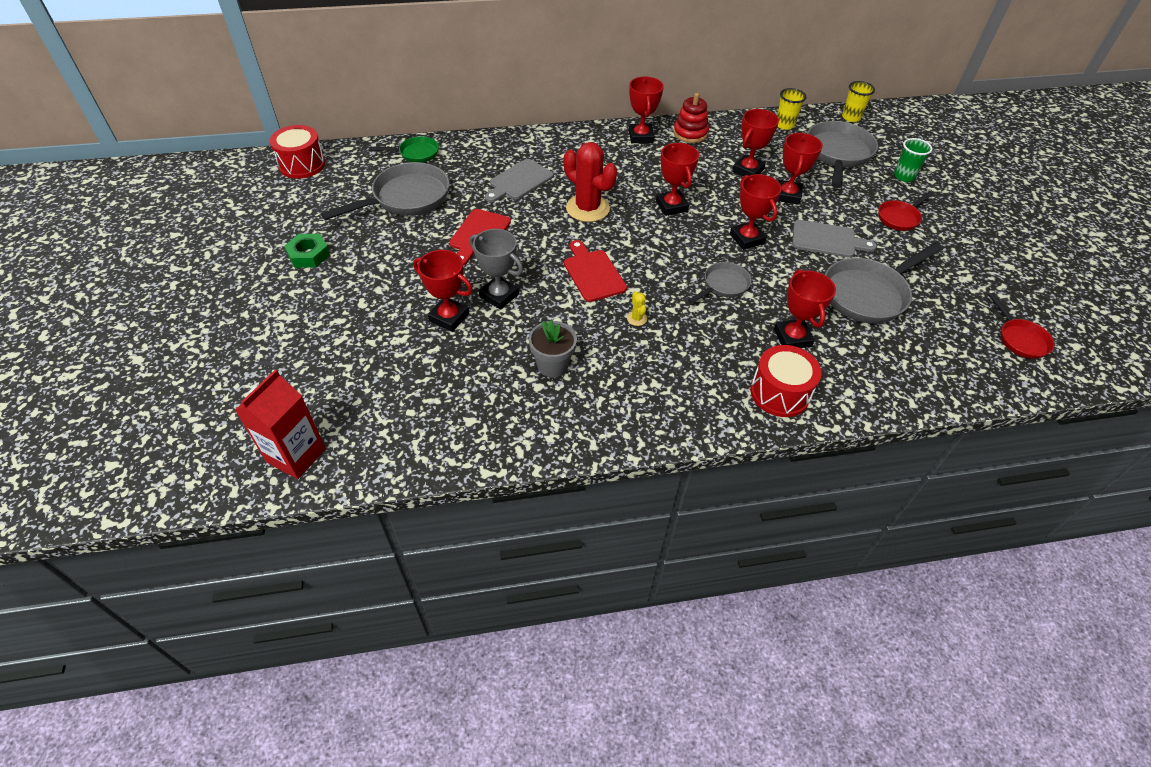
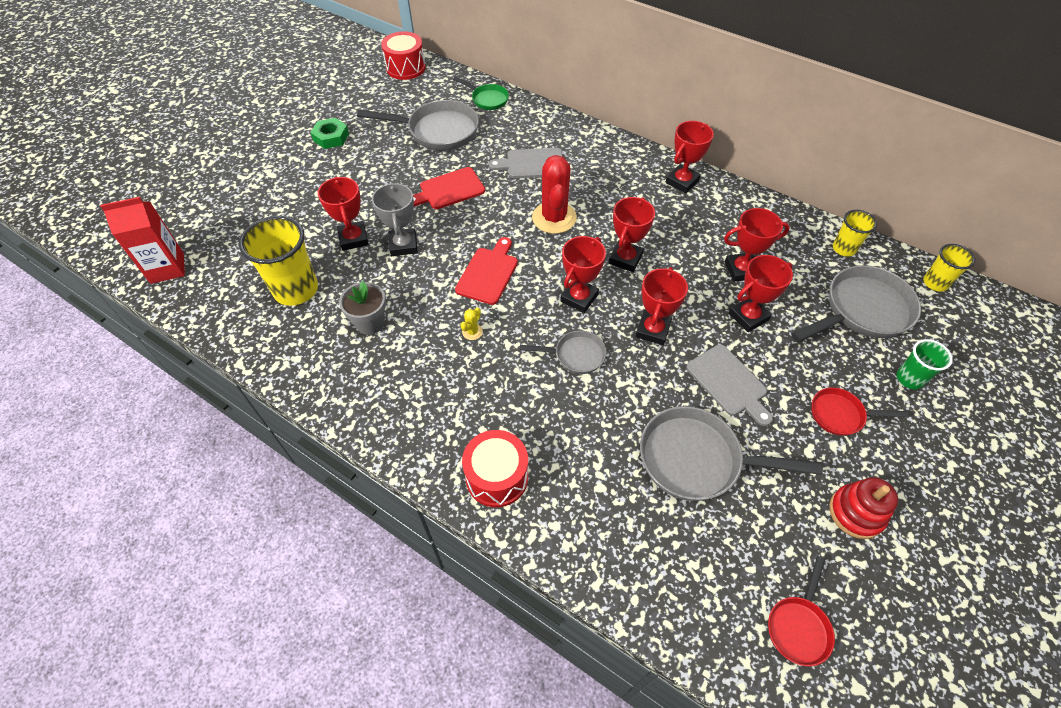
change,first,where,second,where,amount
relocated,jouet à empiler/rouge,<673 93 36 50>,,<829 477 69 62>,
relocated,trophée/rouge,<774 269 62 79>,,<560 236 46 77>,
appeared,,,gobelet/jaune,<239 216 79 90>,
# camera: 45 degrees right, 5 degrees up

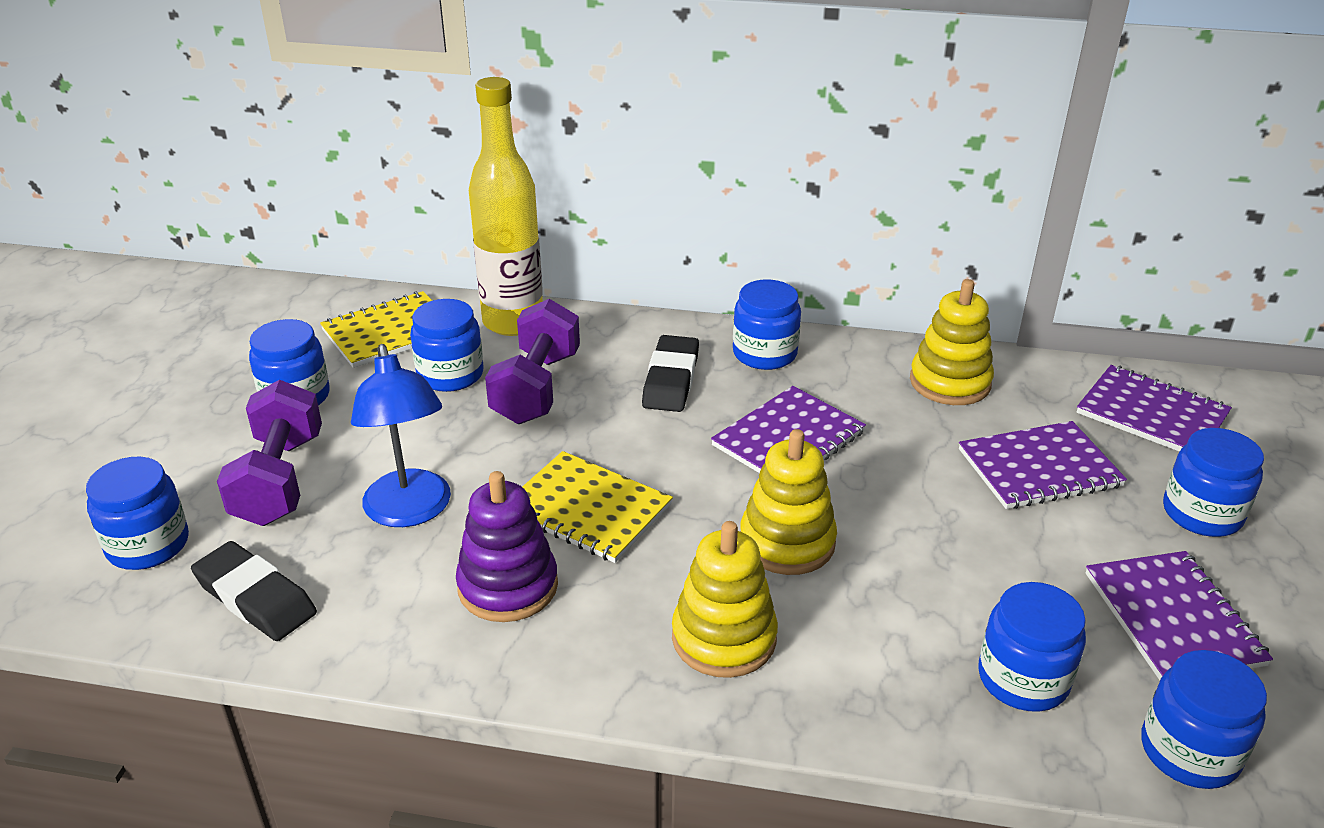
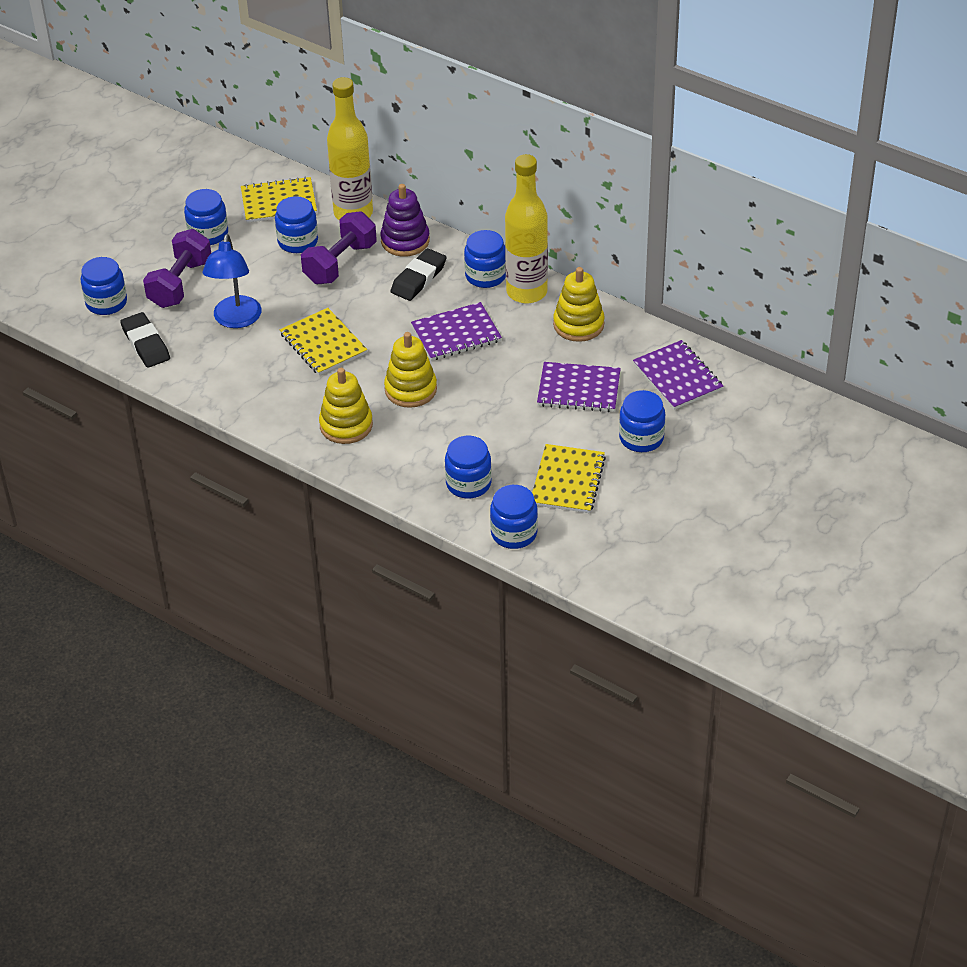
change,first,where,second,where,amount
relocated,jouet à empiler/violet,<456 471 102 151>,,<380 184 50 72>,
colour,carnet/violet,<1086 551 187 129>,carnet/jaune,<532 444 74 69>,
appeared,,,bouteille/jaune,<505 154 43 150>,
# camera: 25 degrees right, 10 degrees up

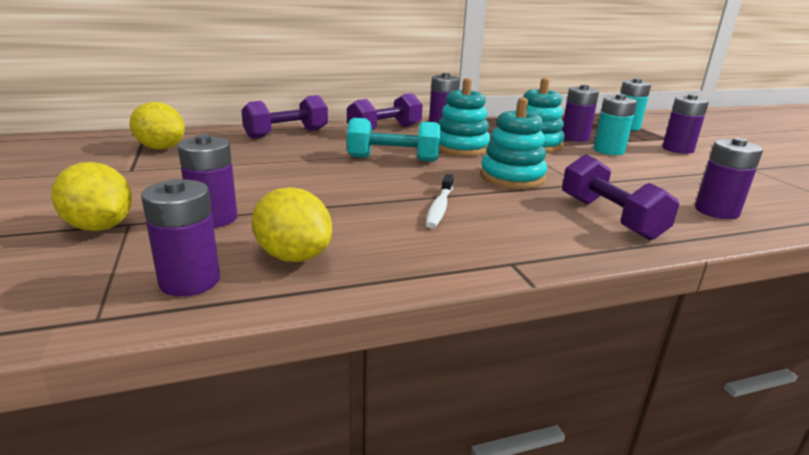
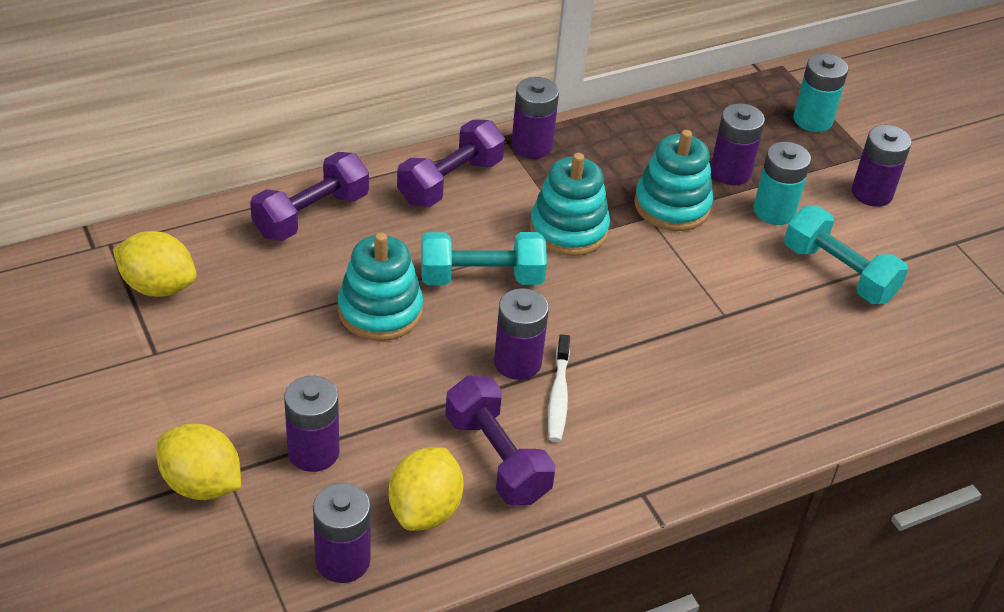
change,first,where,second,where,amount
spun,citron/jaune,<251 187 81 75>,,<389 448 75 83>,75 degrees clockwise
relocated,jouet à empiler/turquoise,<480 97 67 92>,,<338 232 85 109>,
relocated,haltère/violet,<562 154 117 86>,,<445 376 110 129>,
relocated,pile/violet,<695 138 68 81>,,<494 288 55 92>,
appeared,,,haltère/turquoise,<784 206 124 98>,
# camera: 10 degrees left, 20 degrees up

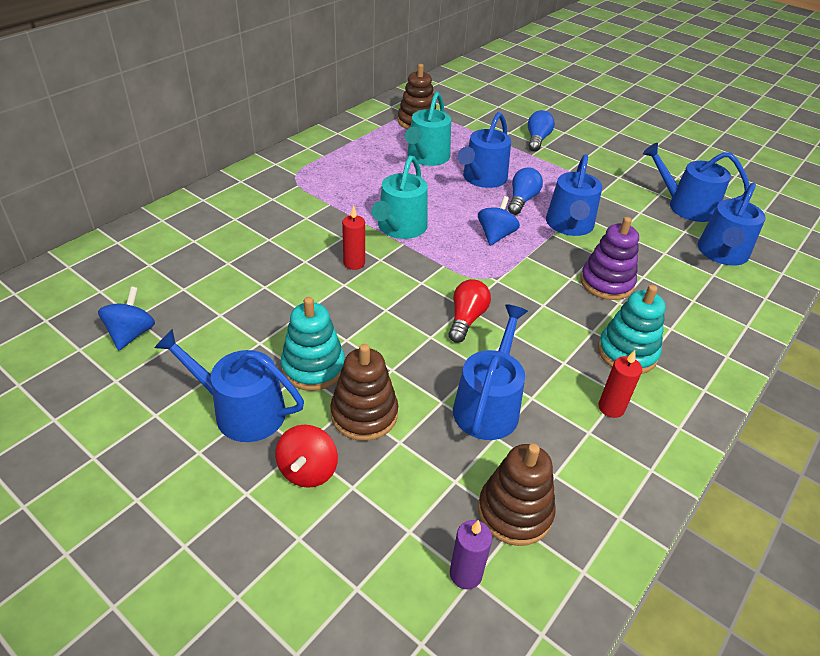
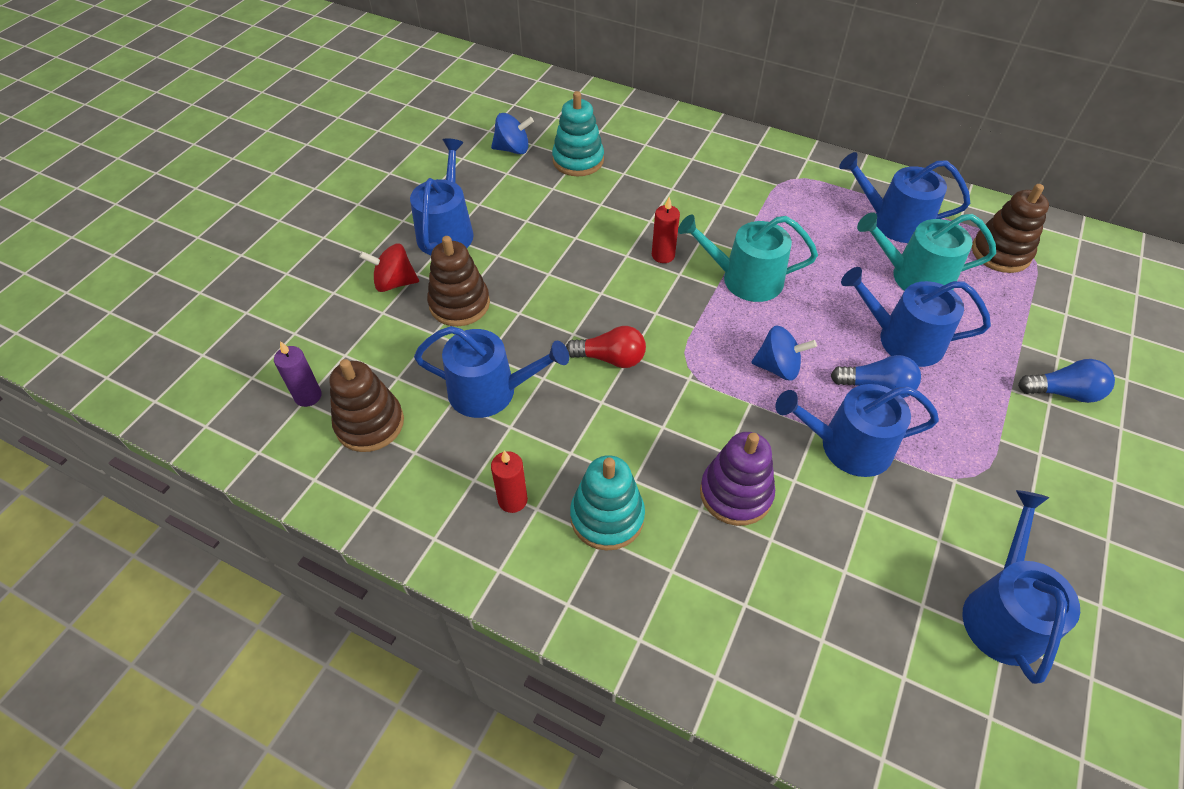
change,first,where,second,where,amount
relocated,jouet à empiler/turquoise,<281 297 64 94>,,<552 91 52 85>,
relocated,arrosoir/bleu,<698 183 68 82>,,<839 152 131 91>,
# camera: 80 degrees right, 10 degrees up

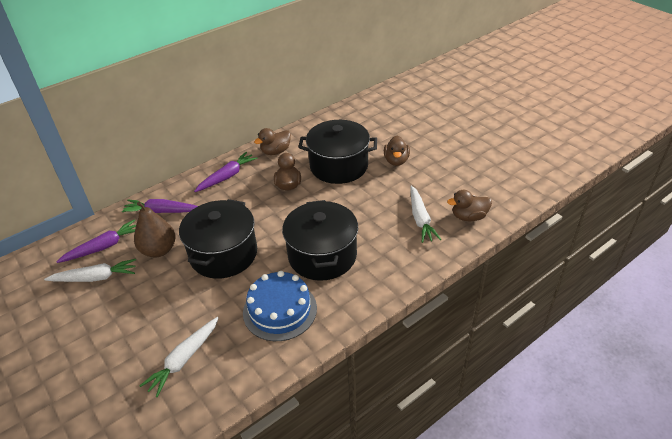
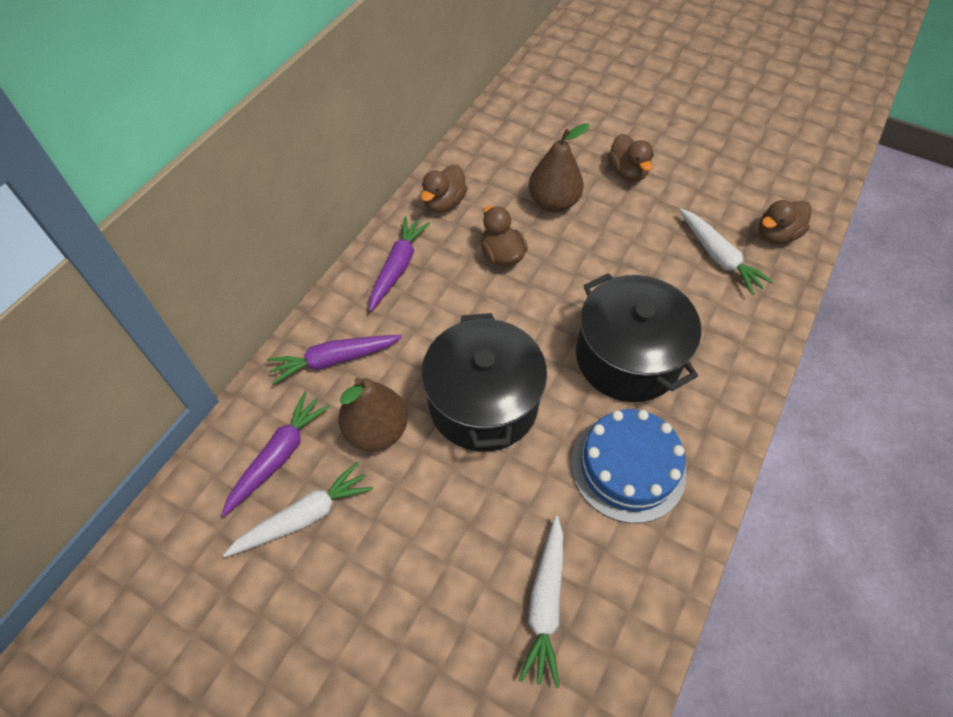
change,first,where,second,where,amount
exchanged,marmite/noir,<298 120 79 64>,poire/marron,<529 123 61 90>,
# camera: 25 degrees left, 15 degrees up

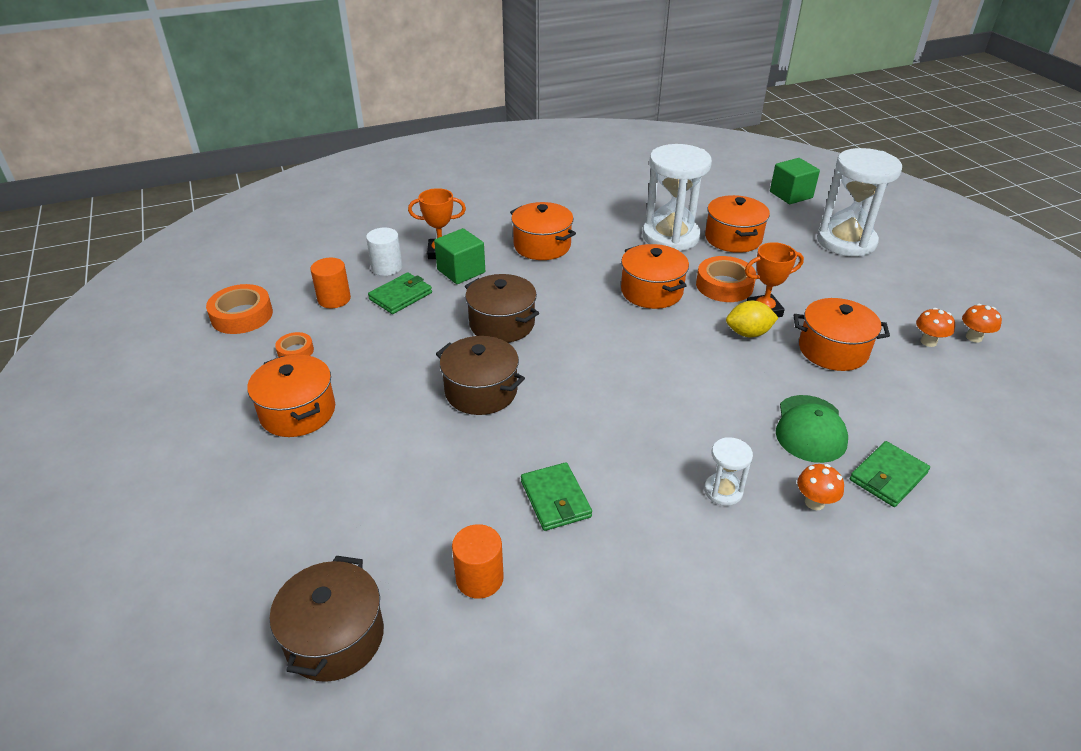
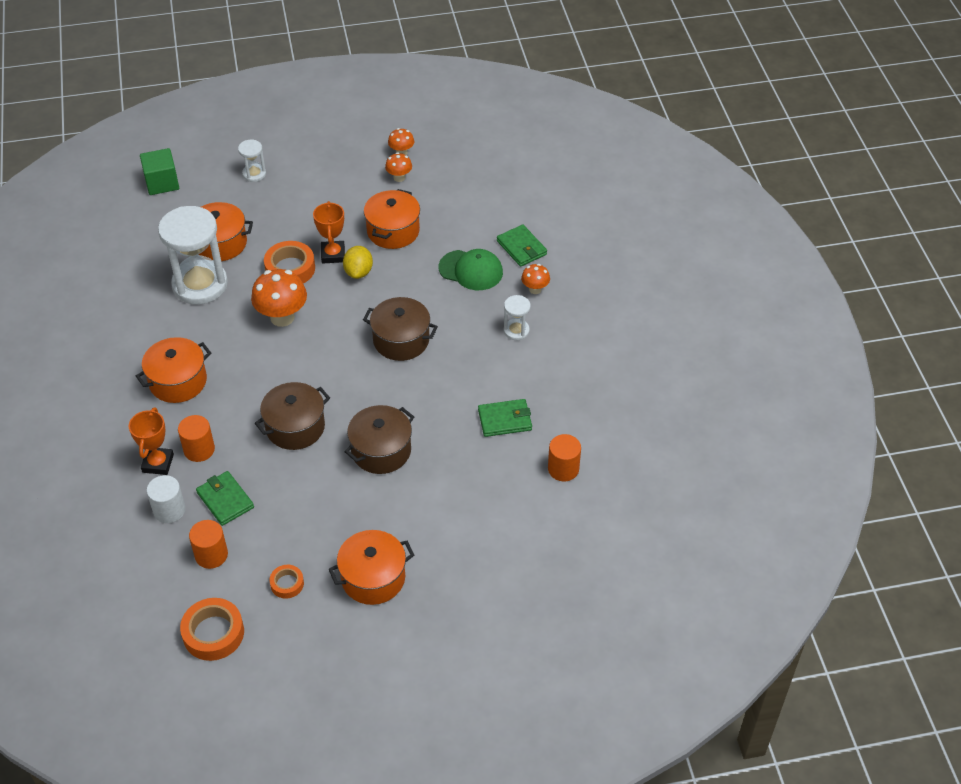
change,first,where,second,where,amount
relocated,marmite/marron,<270 556 114 126>,,<363 297 75 64>,
exchanged,cube/vert,<434 228 51 56>,cylindre/orange,<178 415 37 47>,
exchanged,marmite/orange,<621 244 68 65>,champignon/orange,<251 269 56 58>,
size,sablier/blanc,<817 148 85 109>,,<238 140 28 42>,x0.46
# camera: 80 degrees left, 10 degrees up

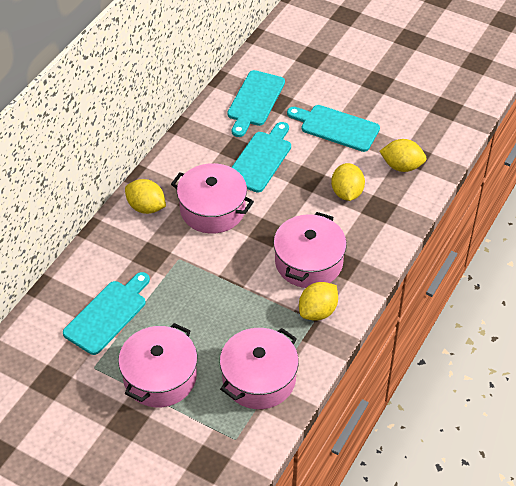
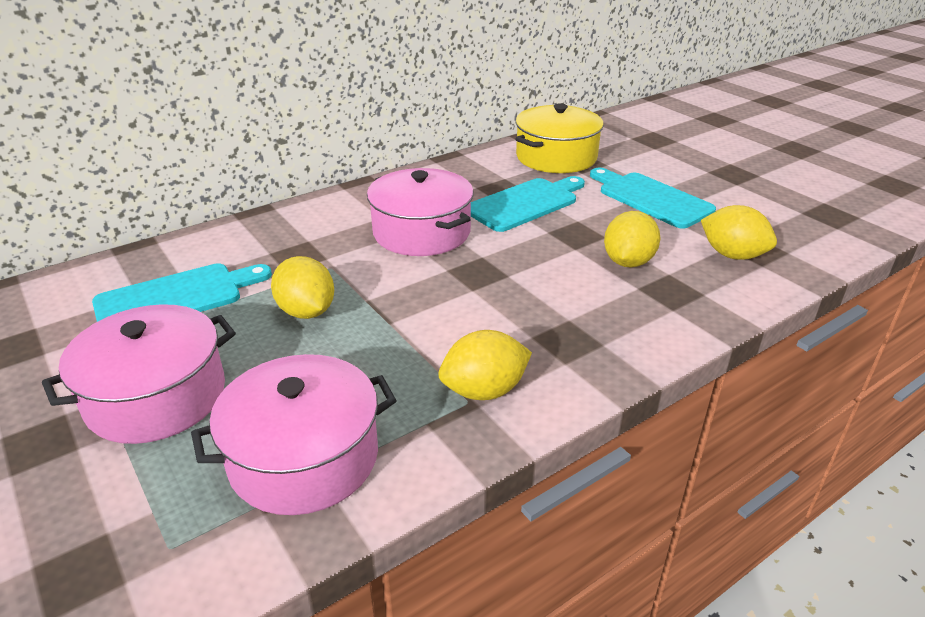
change,first,where,second,where,amount
relocated,citron/jaune,<125 179 41 35>,,<271 256 63 63>,
exchanged,planche à découper/turquoise,<227 70 58 67>,marmite/jaune,<515 103 89 70>,
missing,marmite/rose,<273 212 74 76>,,,
# camera: 25 degrees right, 15 degrees down

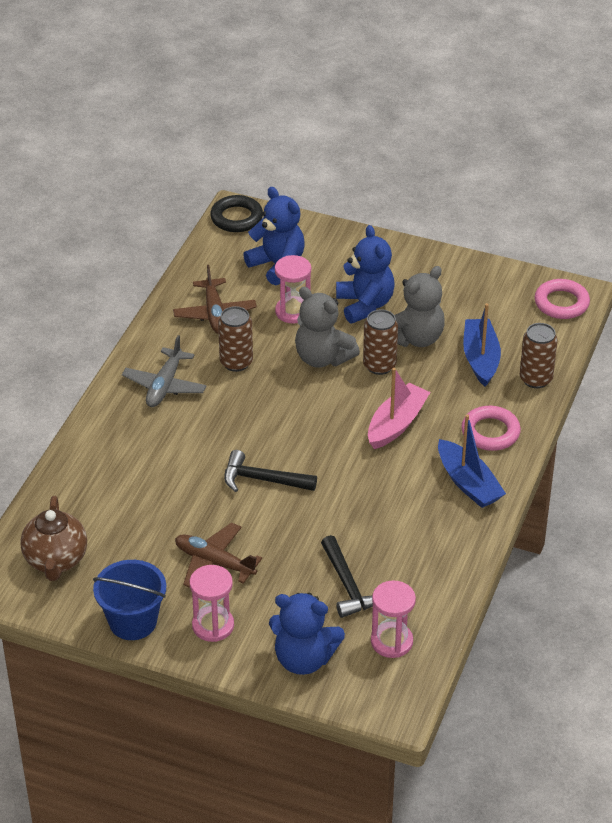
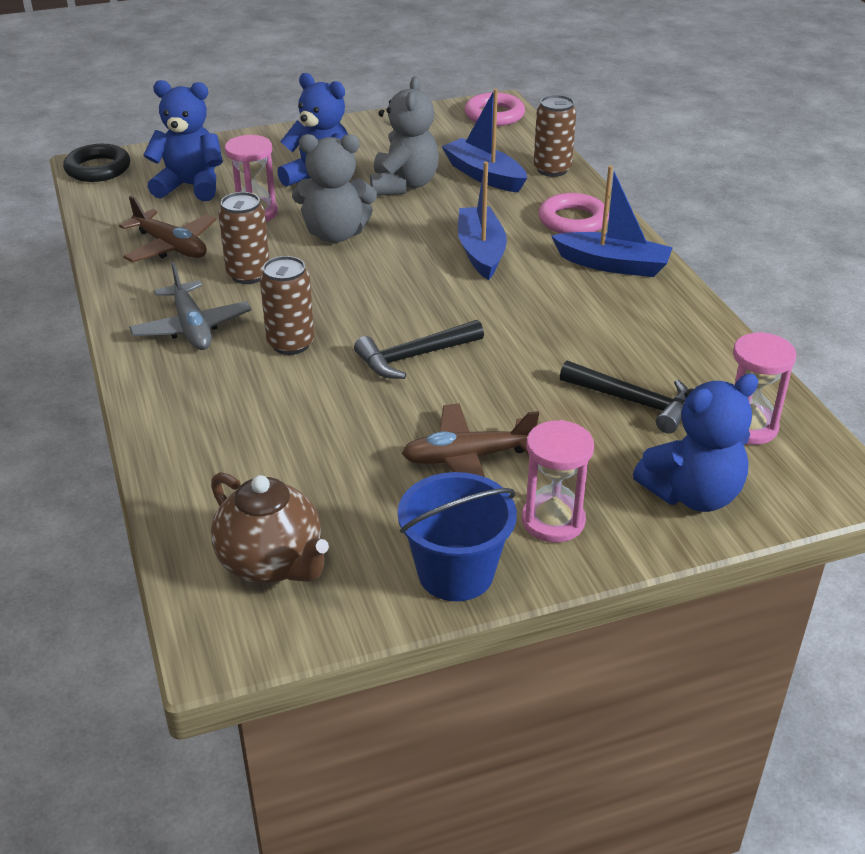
change,first,where,second,where,amount
relocated,canette/marron,<363 309 35 66>,,<260 256 54 99>,
colour,bateau/rose,<368 368 63 81>,bateau/bleu,<458 162 49 118>,
# camera: 40 degrees left, 5 degrees down

